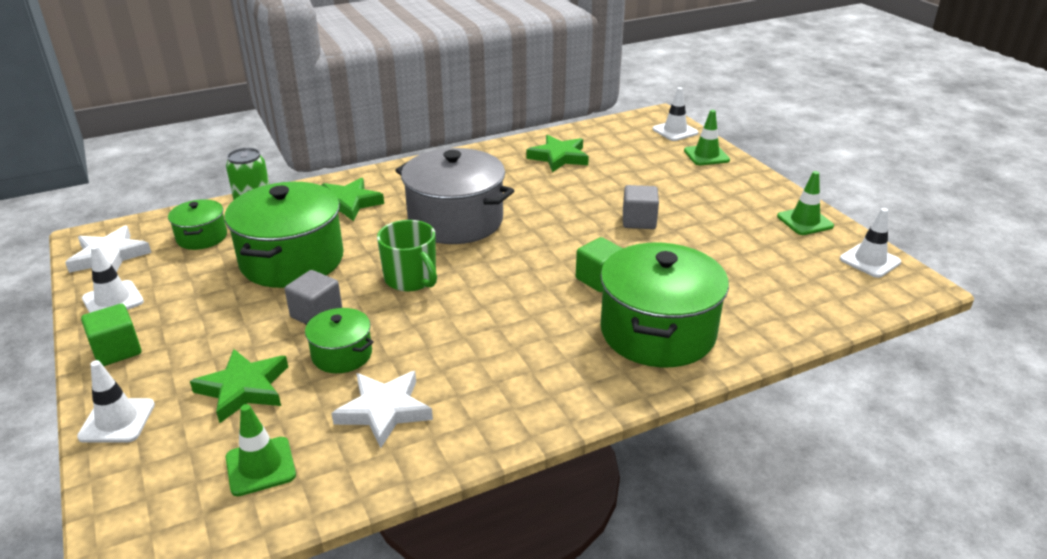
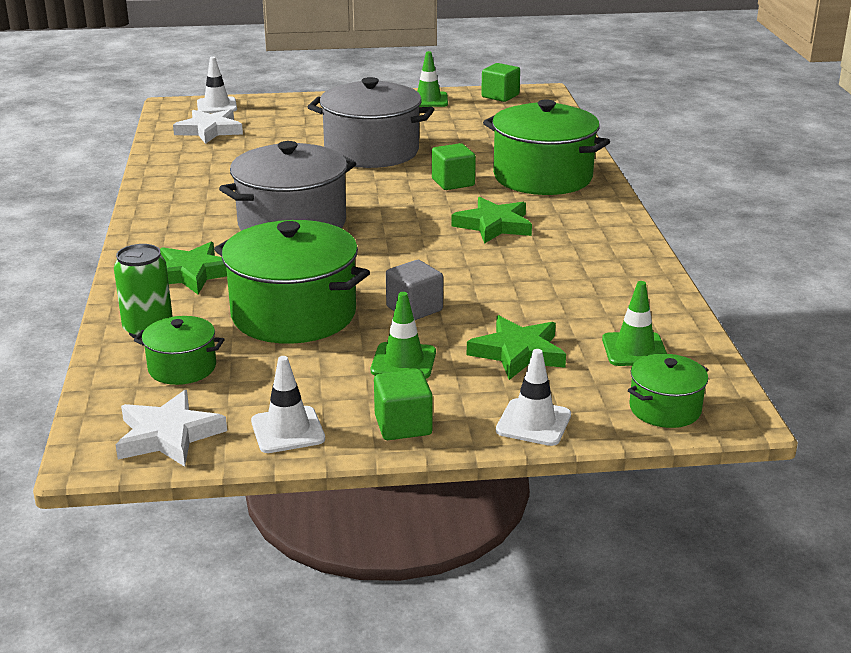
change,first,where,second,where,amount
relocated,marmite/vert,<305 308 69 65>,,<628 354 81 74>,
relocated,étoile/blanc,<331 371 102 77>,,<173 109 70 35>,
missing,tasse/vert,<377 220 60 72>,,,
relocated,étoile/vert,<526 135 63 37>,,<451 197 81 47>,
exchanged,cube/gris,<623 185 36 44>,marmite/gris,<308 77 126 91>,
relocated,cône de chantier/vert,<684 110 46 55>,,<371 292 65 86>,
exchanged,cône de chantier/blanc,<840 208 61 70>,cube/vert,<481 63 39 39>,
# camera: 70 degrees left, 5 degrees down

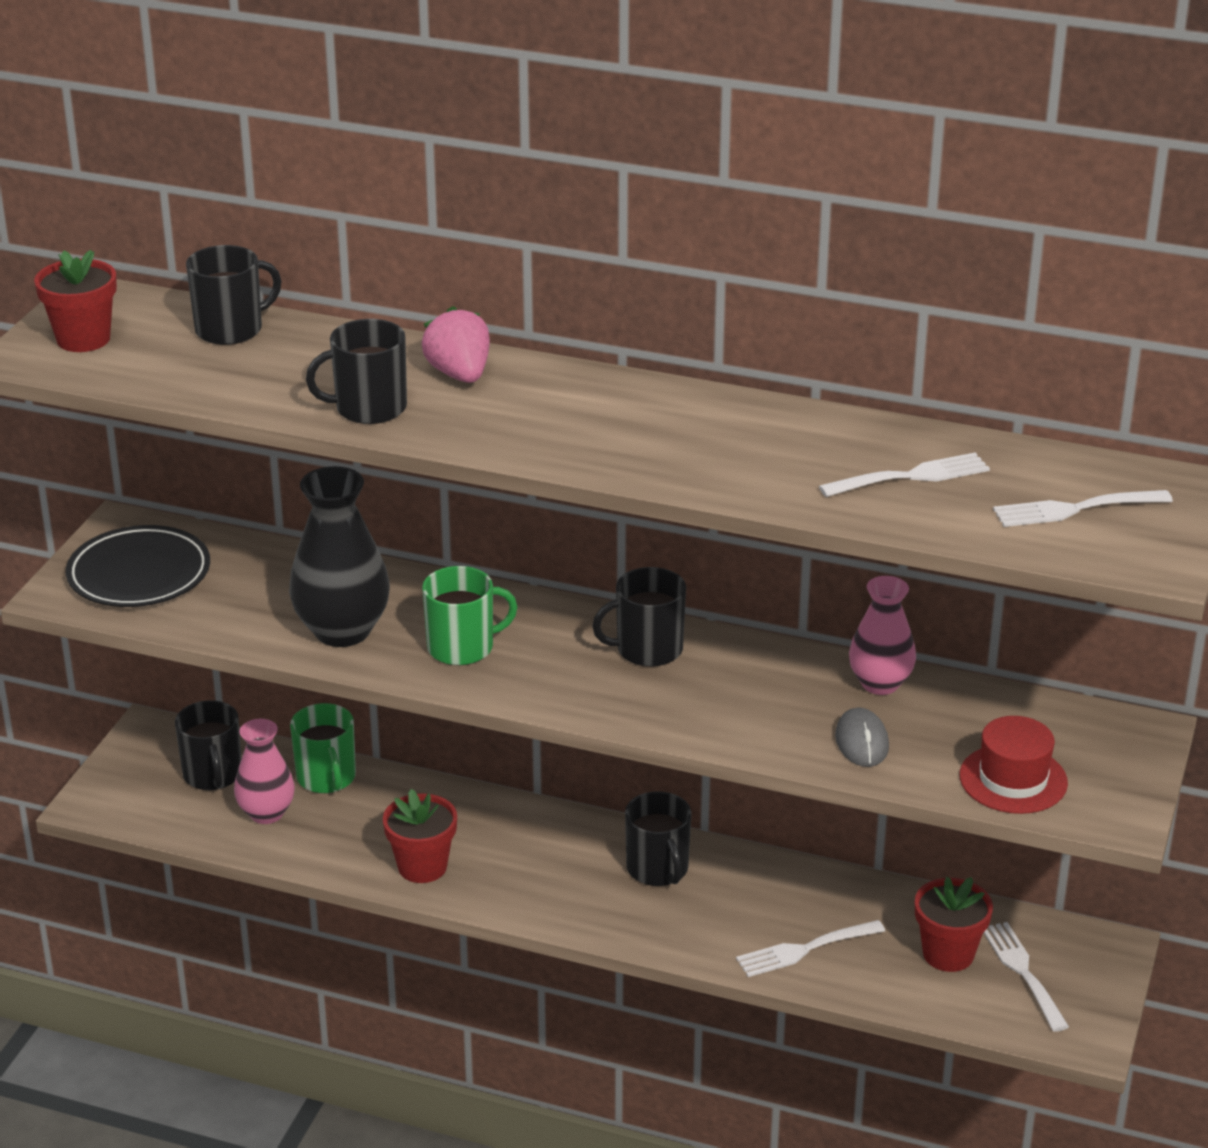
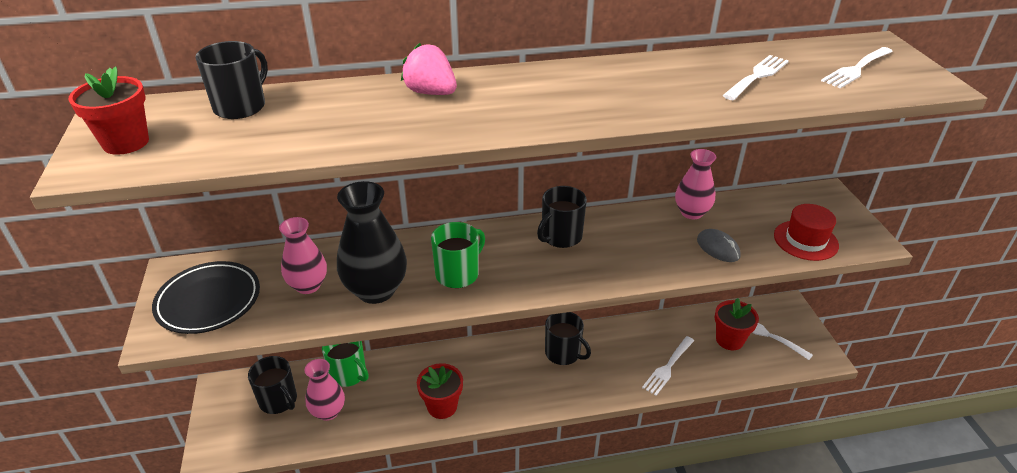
change,first,where,second,where,amount
missing,tasse/noir,<306 319 101 105>,,,
appeared,,,vase/rose,<279 217 48 77>,
# camera: 30 degrees left, 5 degrees up

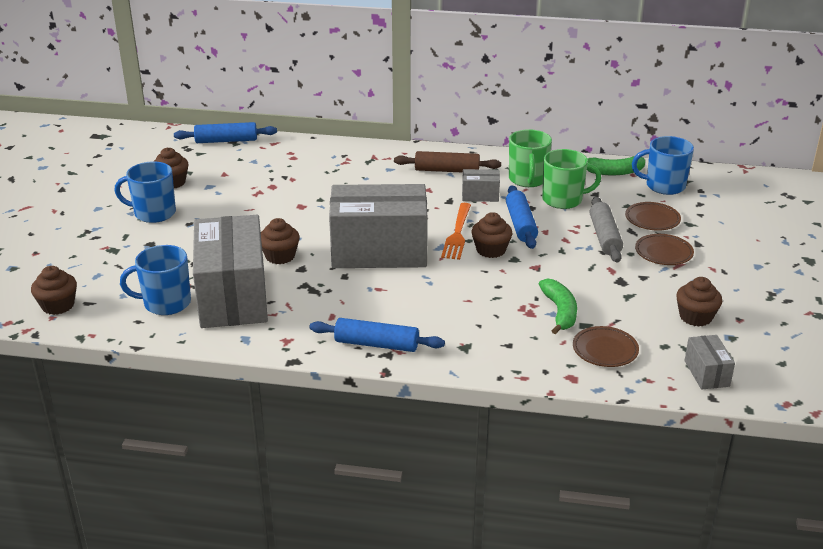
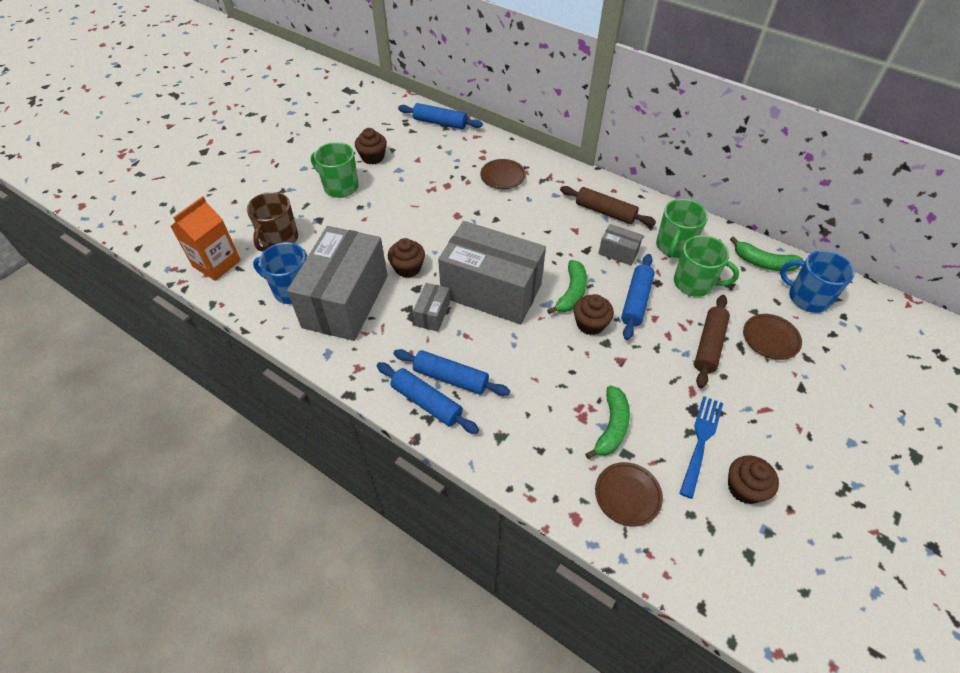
change,first,where,second,where,amount
exchanged,muffin/marron,<31 266 46 49>,brique de lait/orange,<170 196 71 85>,
colour,tasse/bleu,<115 161 61 62>,tasse/vert,<311 142 48 56>,
exchanged,fourchette/orange,<441 203 30 57>,banane/vert,<547 260 40 54>,
colour,rouleau à pâtisserie/gris,<589 197 34 66>,rouleau à pâtisserie/marron,<694 295 36 93>,
relocated,assiette/marron,<635 234 59 31>,,<480 159 46 30>,
relocated,boîte/gris,<684 335 51 54>,,<413 283 37 48>,
appeared,,,tasse/marron,<247 192 51 60>,
appeared,,,rouleau à pâtisserie/bleu,<393 349 117 47>,
appeared,,,fourchette/bleu,<680 396 43 103>,
# camera: 25 degrees right, 20 degrees up

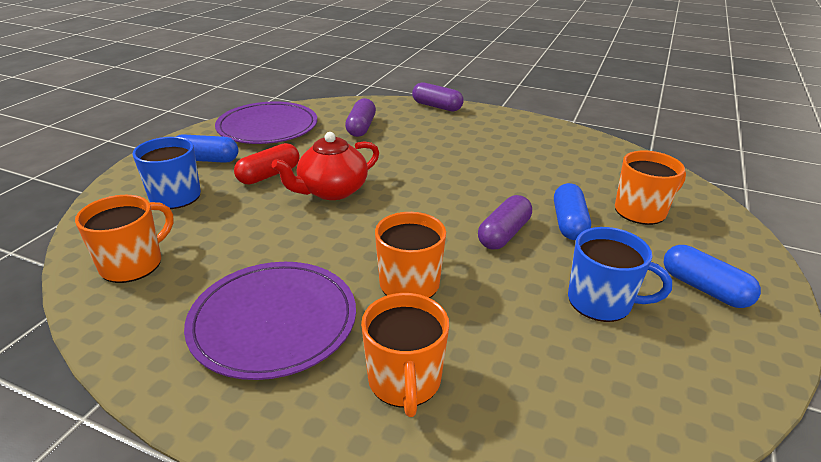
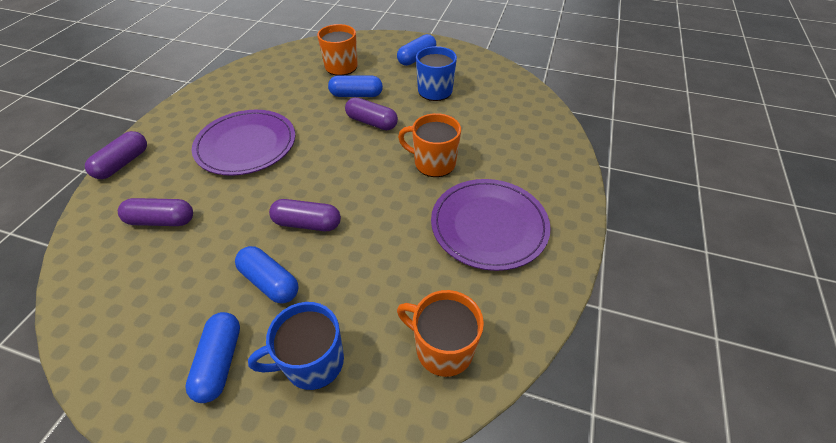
change,first,where,second,where,amount
relocated,assiette/violet,<215 101 102 43>,,<192 110 103 66>,
colour,gélule/rouge,<234 143 66 42>,gélule/bleu,<235 246 63 58>,
exchanged,théière/rouge,<272 132 107 68>,gélule/violet,<269 199 72 32>,
missing,tasse/orange,<361 293 88 124>,,,
# camera: 95 degrees left, 15 degrees up

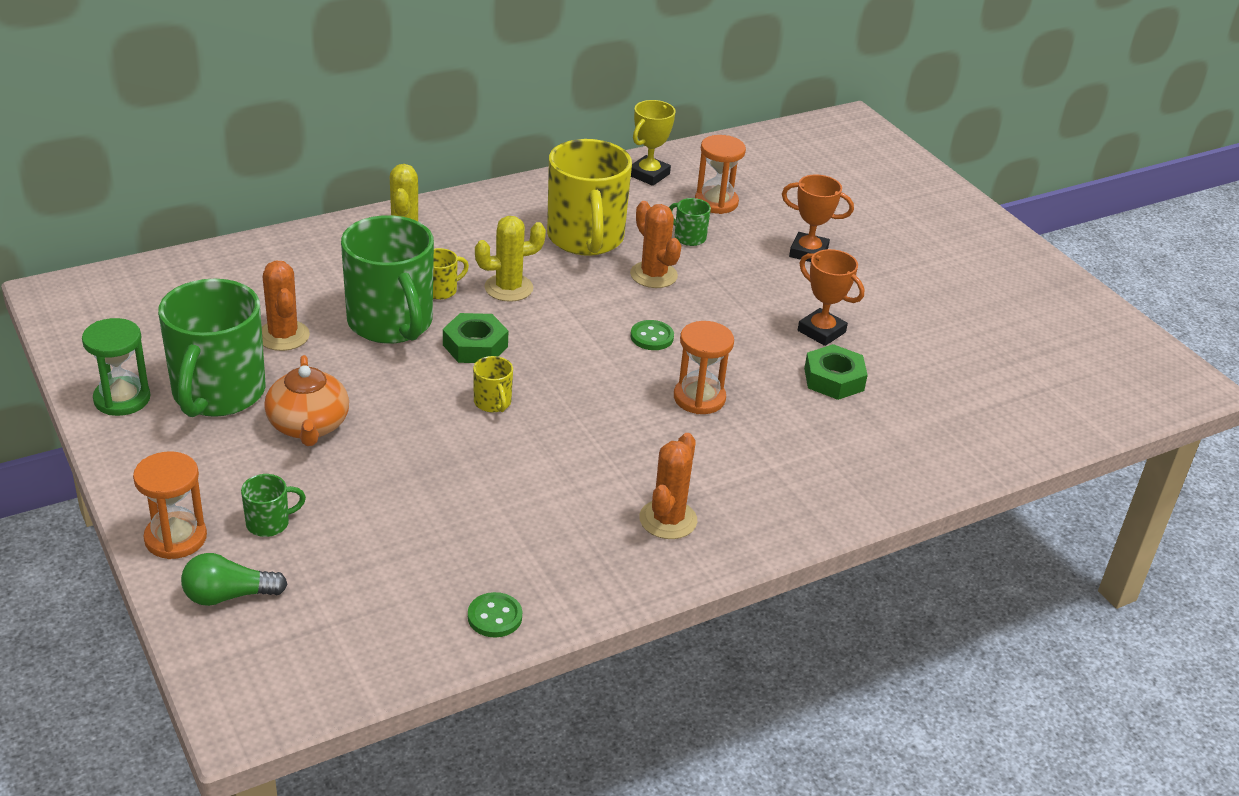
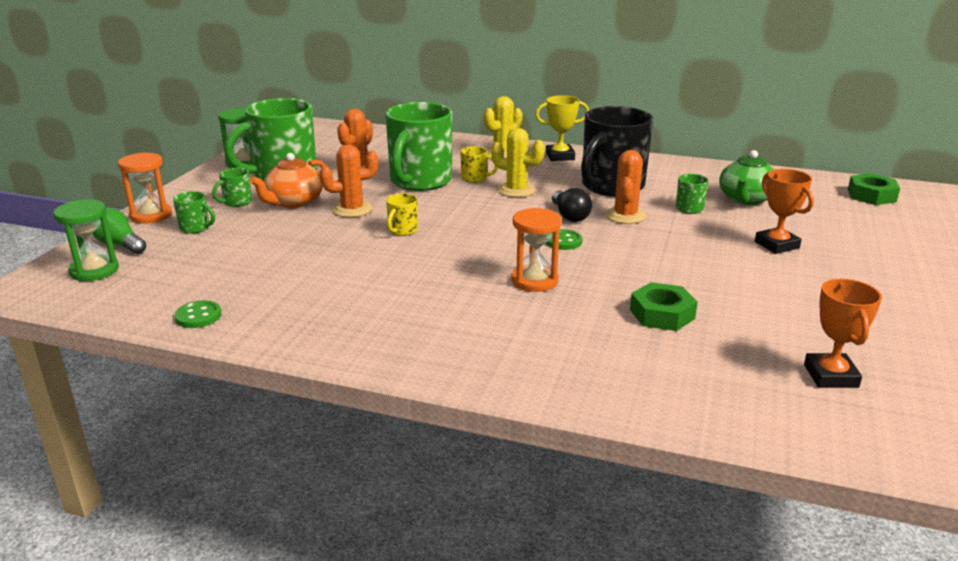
change,first,where,second,where,amount
relocated,écrou/vert,<443 313 65 50>,,<848 173 52 32>,
colour,tasse/jaune,<547 139 85 117>,tasse/noir,<581 106 72 90>,
relocated,trophée/jaune,<631 100 44 86>,,<535 95 54 66>,
relocated,cactus/orange,<639 433 58 106>,,<319 144 59 73>,
exchanged,sablier/orange,<695 135 51 79>,théière/vert,<719 150 55 55>,
relocated,trophée/orange,<798 249 66 97>,,<804 279 78 109>,
appeared,,,sablier/vert,<53 199 66 82>,
appeared,,,tasse/vert,<212 168 40 39>,
appeared,,,ampoule/noir,<552 188 40 34>,
# camera: 50 degrees right, 10 degrees down

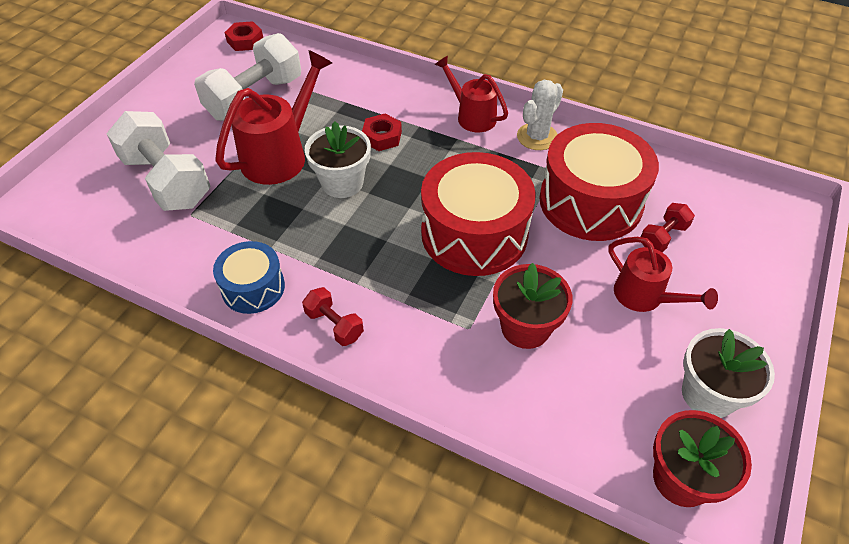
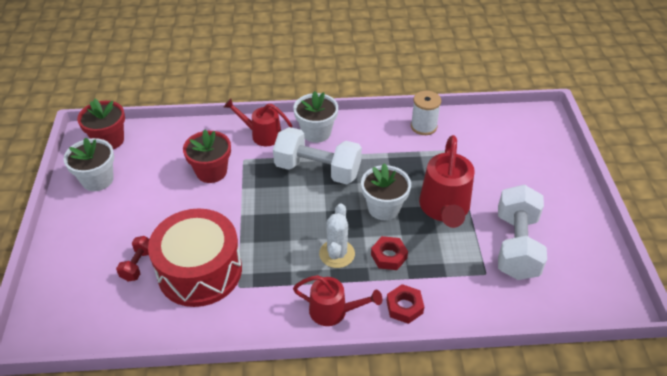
change,first,where,second,where,amount
relocated,haltère/blanc,<106 111 104 100>,,<273 127 89 58>,
missing,tambour/bleu,<213 241 72 73>,,,
relocated,écrou/rouge,<224 21 39 30>,,<386 284 38 40>,
exchanged,haltère/rouge,<302 287 62 59>,pot de fleurs/blanc,<293 91 45 52>,
missing,tambour/rouge,<421 152 115 124>,,,
relocated,cactus/blanc,<517 80 46 70>,,<319 203 36 65>,
relocated,arrosoir/rouge,<608 237 110 75>,,<224 98 68 48>,
appeared,,,bobine/blanc,<411 91 30 44>,
# camera: 150 degrees right, 5 degrees down

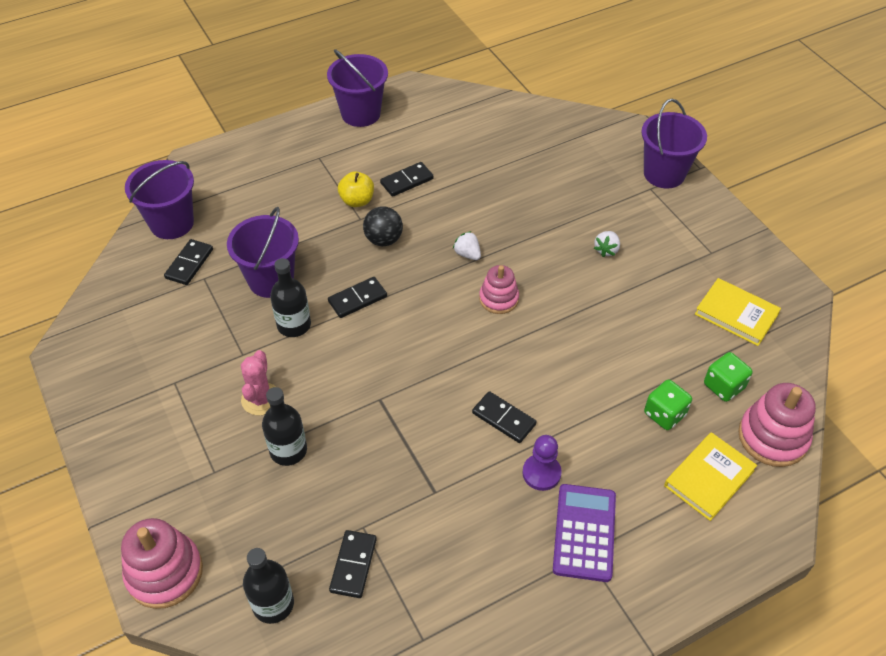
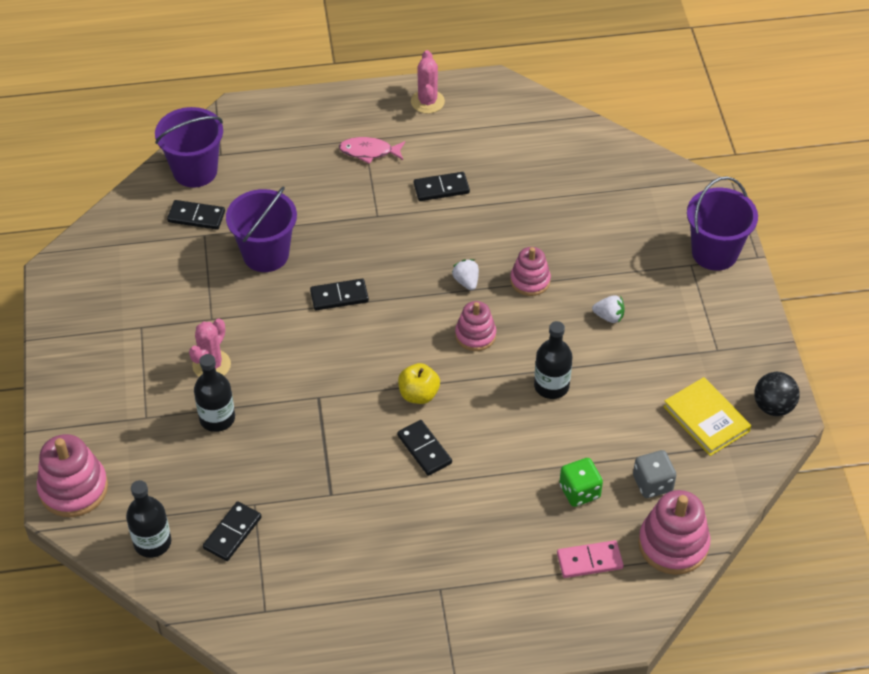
change,first,where,second,where,amount
spun,domino/noir,<164 239 49 46>,,<167 200 58 30>,60 degrees clockwise
relocated,bouteille/noir,<270 258 41 79>,,<534 321 39 78>,
exchanged,seau/violet,<327 49 61 78>,cactus/rose,<411 50 34 64>,
relocated,pomme/jaune,<338 171 36 36>,,<398 363 42 41>,
relocated,balle/noir,<363 206 40 40>,,<754 372 45 44>,
missing,pion/violet,<522 435 40 56>,,,
missing,calculatrice/violet,<553 484 63 98>,,,
spun,fraise/blanc,<594 231 26 26>,,<592 295 33 28>,120 degrees counterclockwise
exchanged,livre/jaune,<664 432 93 89>,domino/rose,<557 540 67 38>,
colour,dé/vert,<704 352 49 50>,dé/gris,<633 450 43 48>,
appeared,,,poisson/rose,<339 137 66 27>,
appeared,,,jouet à empiler/rose,<510 247 41 49>,
# camera: 20 degrees right, 0 degrees up

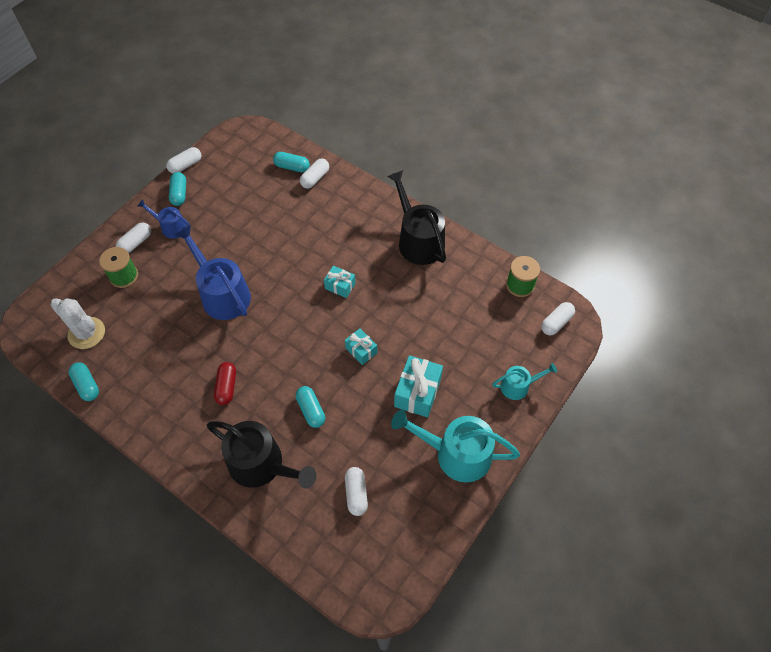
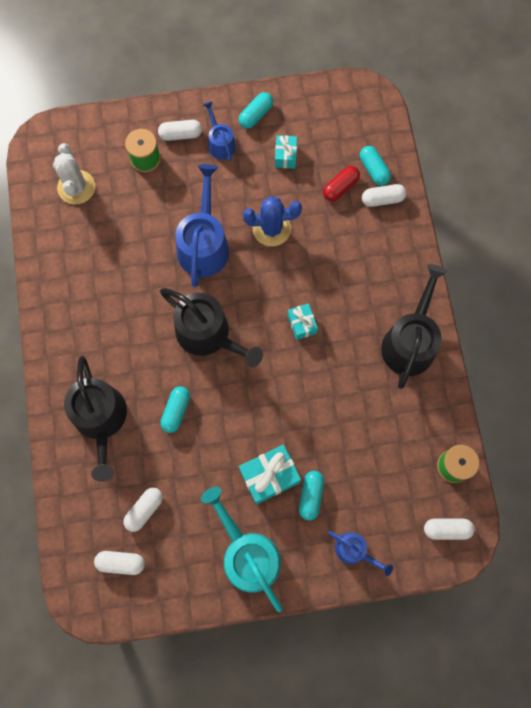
change,first,where,second,where,amount
relocated,gélule/turquoise,<68 362 31 39>,,<299 471 25 49>,
relocated,gélule/blanc,<166 147 35 26>,,<94 551 51 24>,
relocated,gélule/rouge,<214 362 22 43>,,<323 166 37 35>,
relocated,cadeau/turquoise,<345 328 32 37>,,<275 135 22 34>,
colour,arrosoir/turquoise,<492 363 65 37>,arrosoir/bleu,<328 531 65 45>,
appeared,,,arrosoir/noir,<160 288 103 79>,
appeared,,,cactus/bleu,<243 196 59 50>,
# camera: 45 degrees right, 15 degrees up

